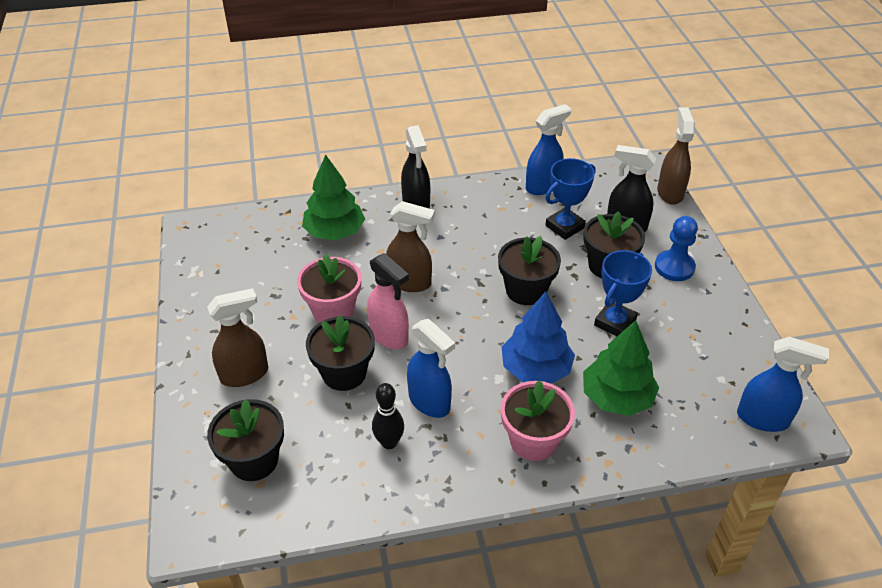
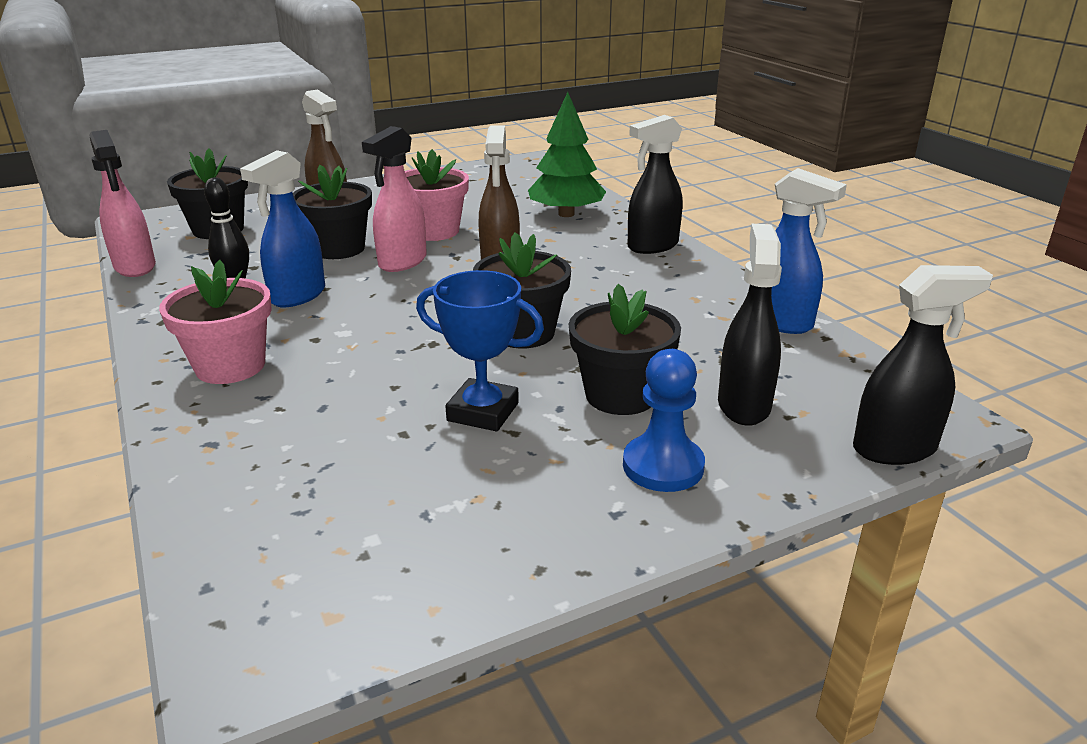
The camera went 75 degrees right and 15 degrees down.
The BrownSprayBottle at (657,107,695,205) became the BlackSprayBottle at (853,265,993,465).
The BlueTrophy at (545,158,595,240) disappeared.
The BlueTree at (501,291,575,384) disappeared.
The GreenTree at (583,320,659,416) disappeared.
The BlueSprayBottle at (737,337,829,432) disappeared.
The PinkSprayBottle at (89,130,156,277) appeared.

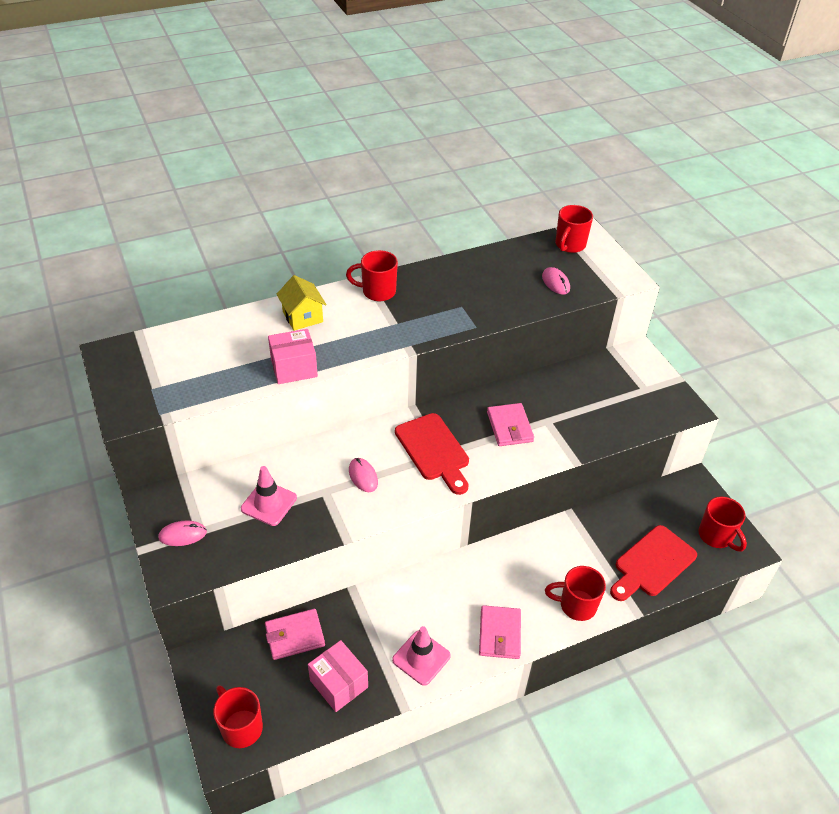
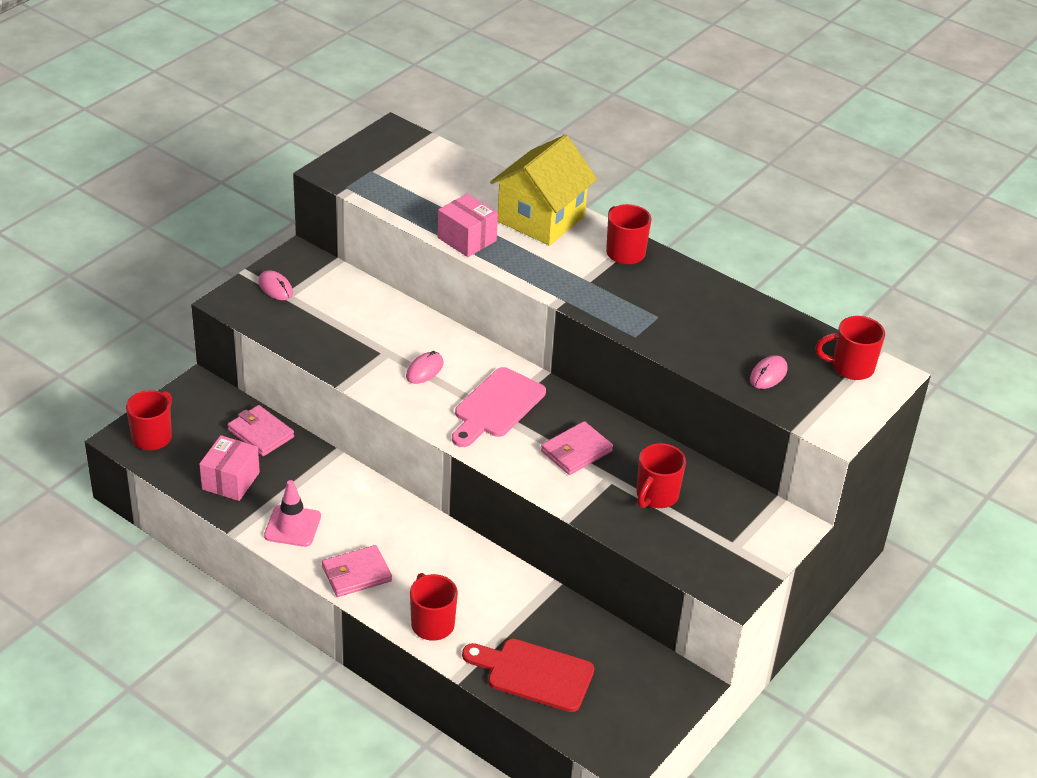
The camera went 60 degrees right and 5 degrees down.
The YellowHouse at (276,275,327,331) changed to 1.79 times the size.
The RedCuttingBoard at (395,413,469,495) became the PinkCuttingBoard at (452,367,546,447).
The PinkTrafficCone at (241,466,297,526) disappeared.
The RedMug moved from (699,497,747,552) to (637,443,686,508).

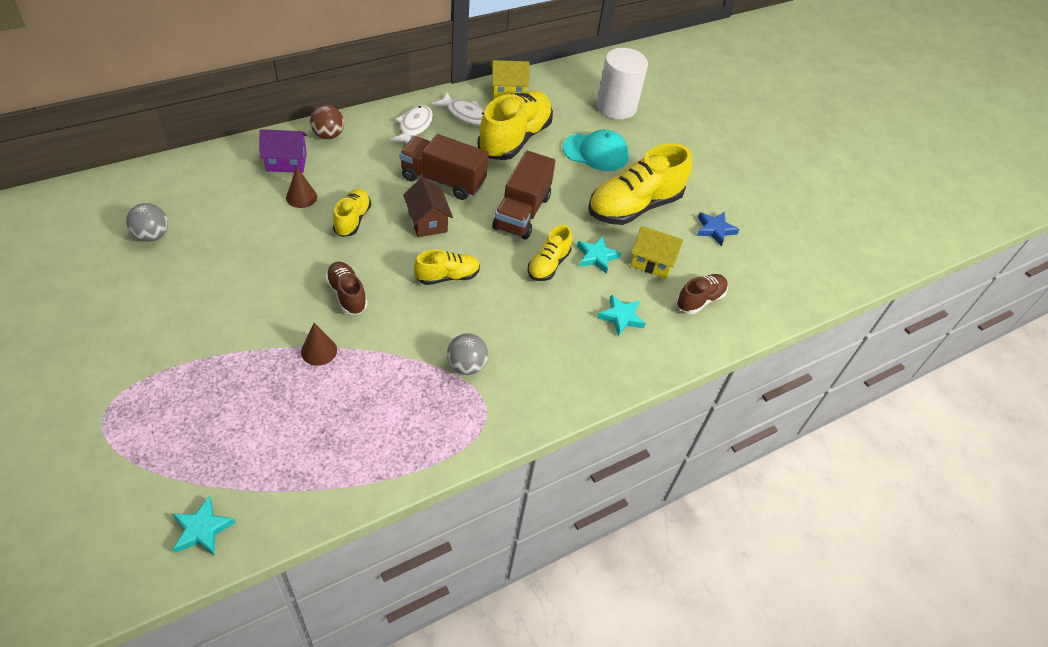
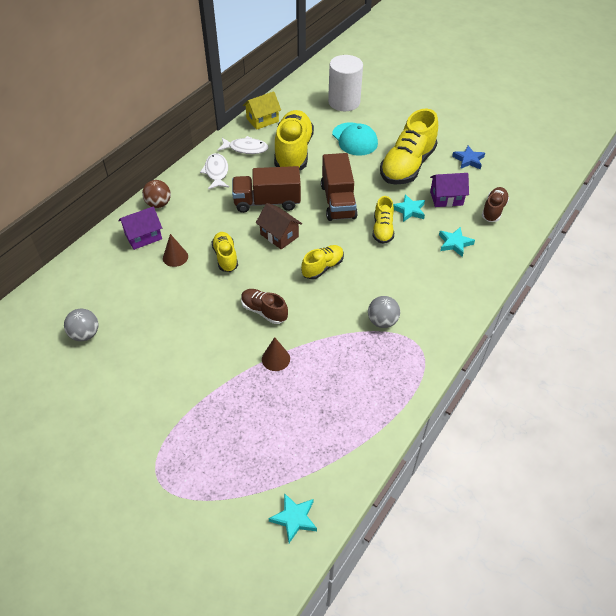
The camera went 20 degrees left and 0 degrees up.
The TurquoiseCap at (563,130,629,171) turned 75 degrees clockwise.
The YellowHouse at (631,226,683,278) became the PurpleHouse at (430,173,469,207).

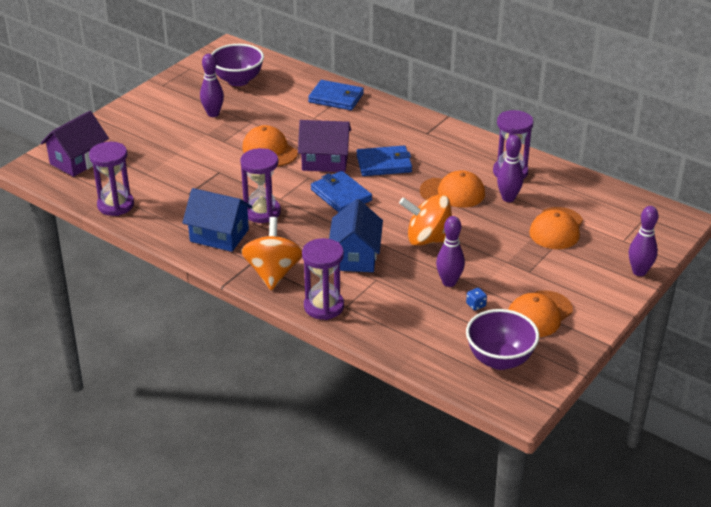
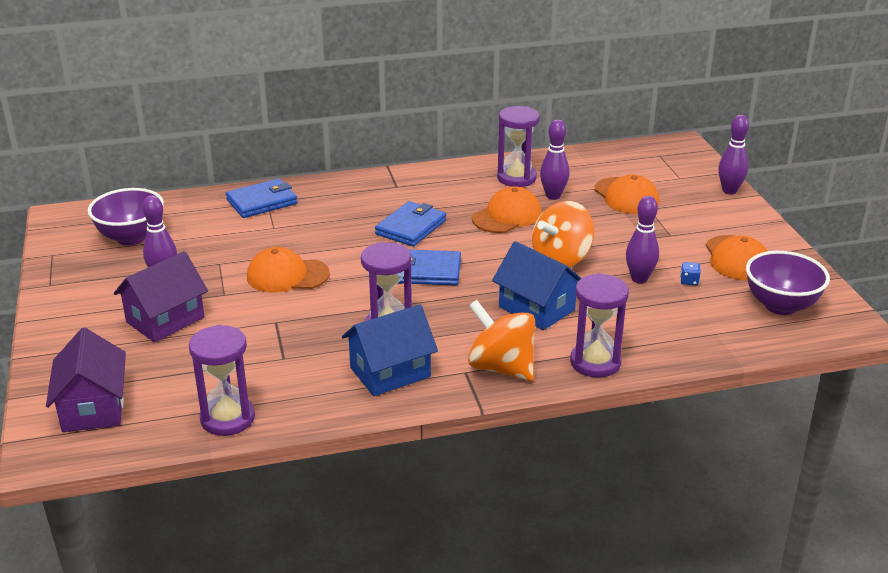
The camera went 50 degrees left and 5 degrees down.
The PurpleHouse moved from (298,120,351,172) to (114,251,208,342).

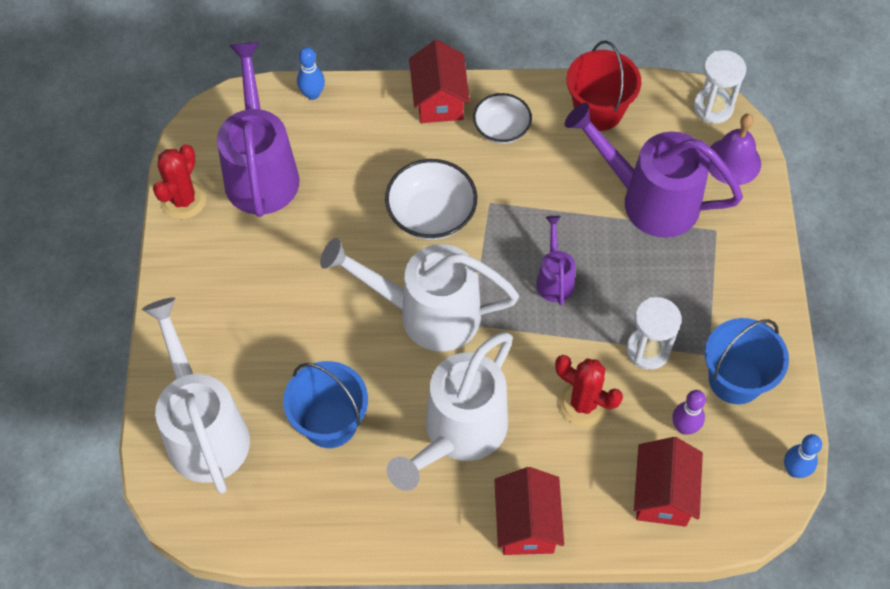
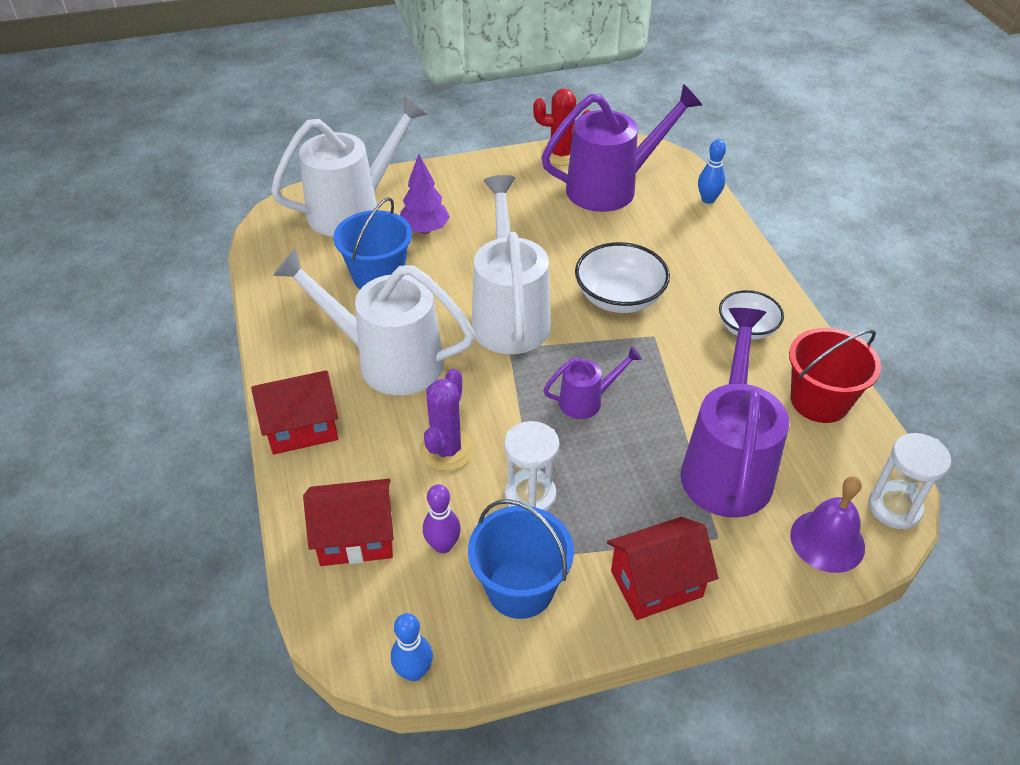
The camera went 75 degrees right and 15 degrees down.
The RedHouse moved from (409,40,470,123) to (607,517,719,620).
The RedCactus at (555,355,623,427) became the PurpleCactus at (419,369,474,471).
The PurpleTree at (400,154,450,234) appeared.

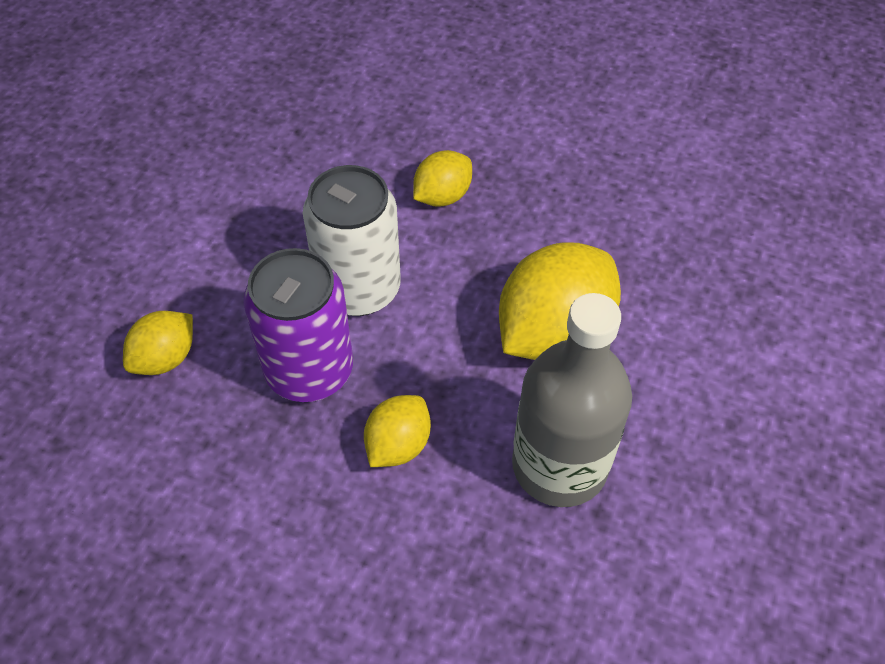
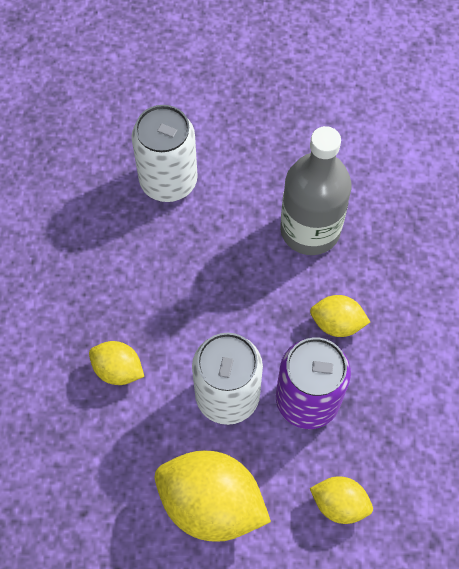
The camera went 110 degrees left and 10 degrees up.
The YellowLemon moved from (499,242,621,360) to (155,451,271,542).
The WhiteCan at (132,105,198,202) appeared.

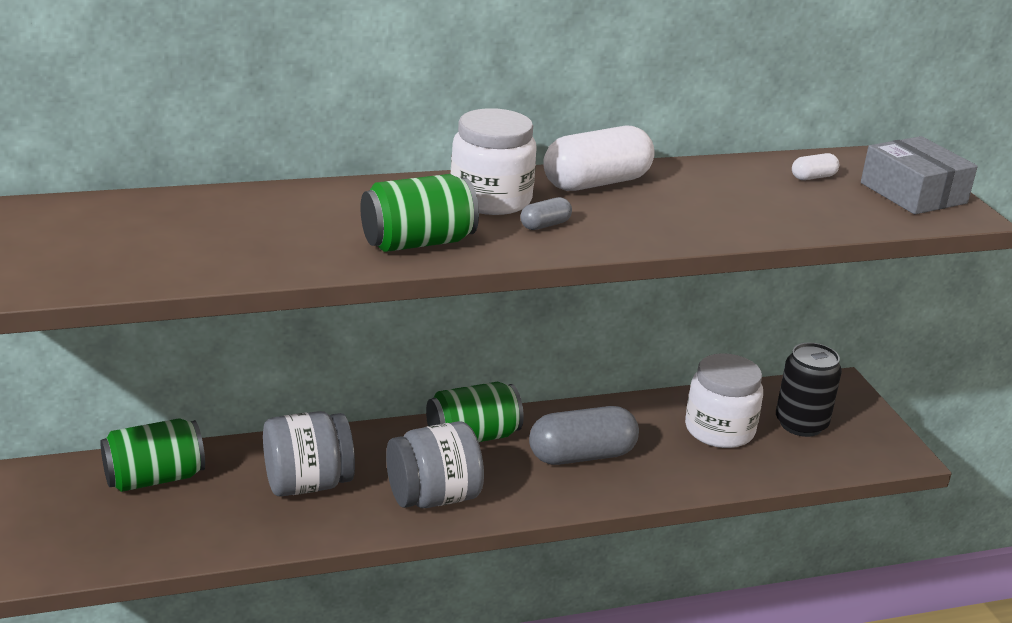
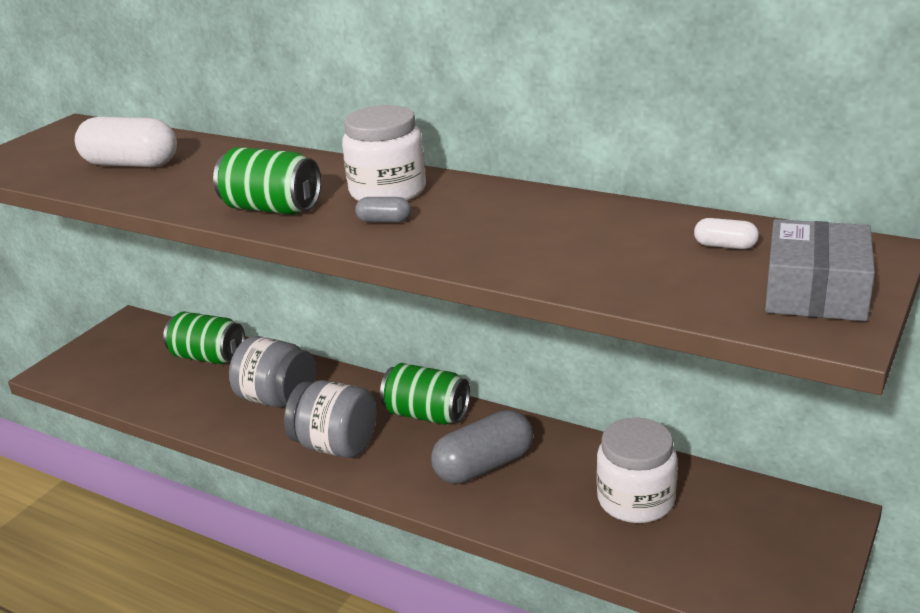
The camera went 50 degrees right and 0 degrees up.
The WhiteCapsule moved from (543,126,654,191) to (75,117,177,167).
The BlackCan at (776,343,842,437) disappeared.
The GreyCapsule at (529,406,639,465) turned 60 degrees counterclockwise.

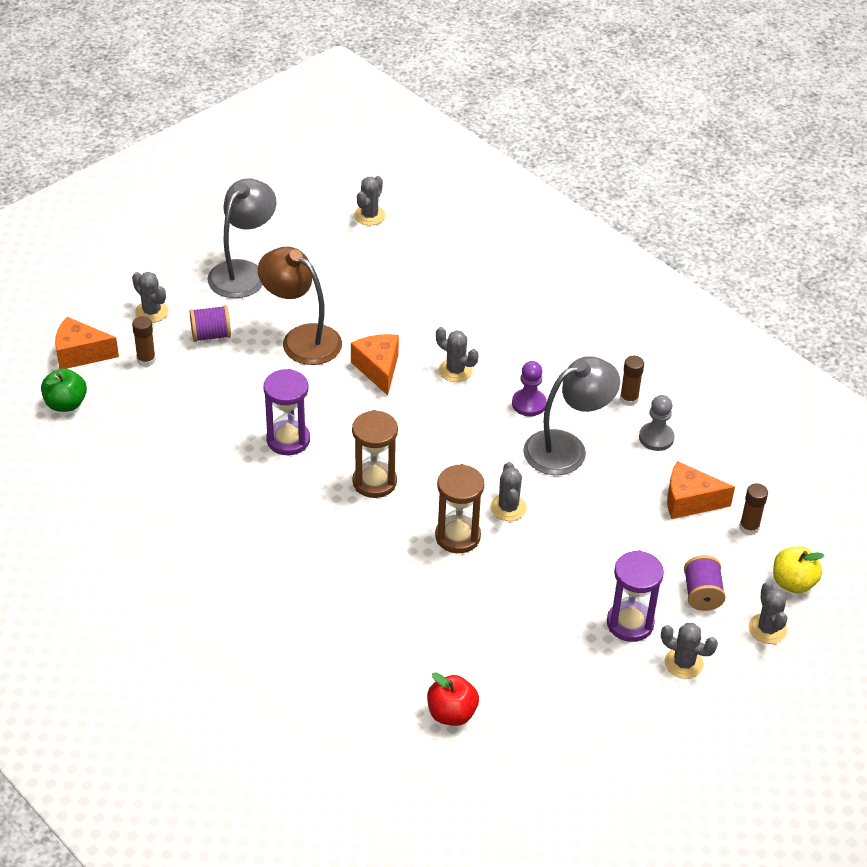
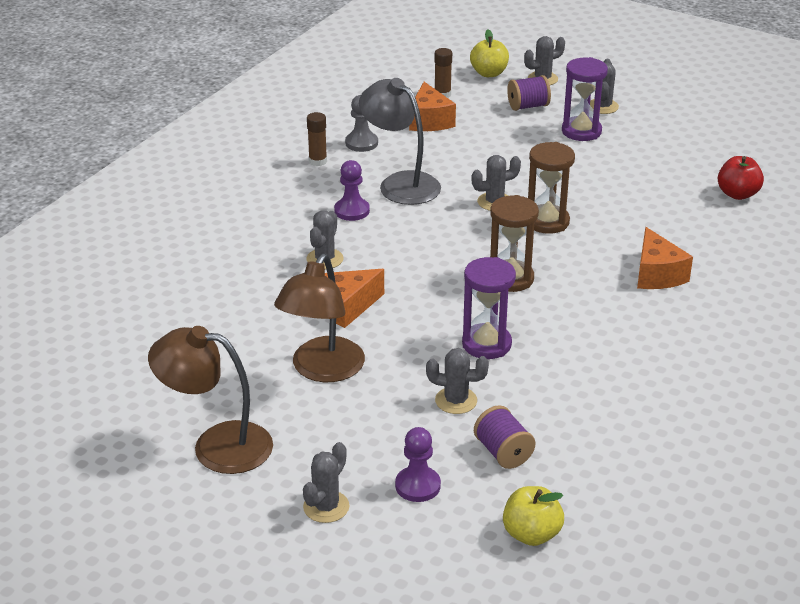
The camera went 105 degrees left and 10 degrees down.
The GreyCactus moved from (354,176,385,225) to (426,348,489,414).
The GreyLamp at (207,178,277,298) became the BrownLamp at (148,326,273,474).
The PurpleSpool moved from (190,305,231,342) to (474,405,536,469).
The BrownGlueStick at (132,316,156,367) was replaced by the PurplePawn at (395,427,441,502).
The OrangeCheese moved from (55,317,119,369) to (637,227,693,289).
The GreenApple at (41,368,87,412) became the YellowApple at (503,486,564,546).

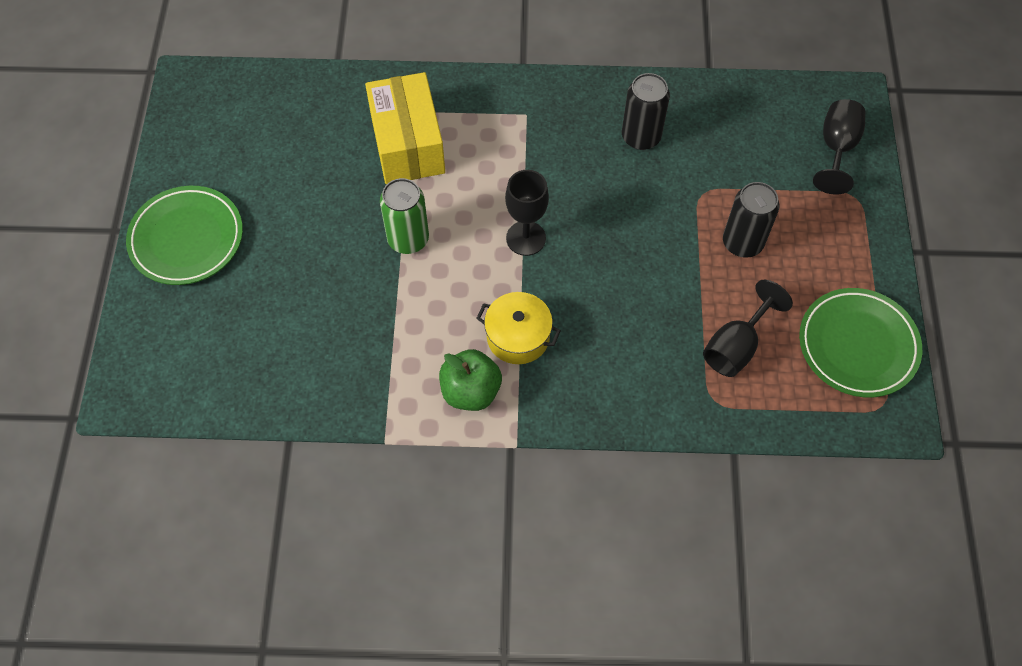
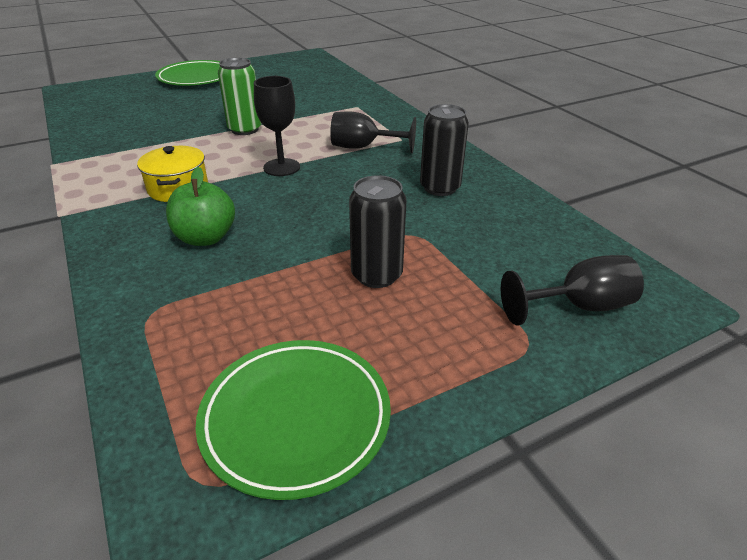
The camera went 60 degrees right and 25 degrees down.
The YellowBox at (365,72,445,184) disappeared.
The BlackGoblet moved from (703,280,793,377) to (330,111,416,153).
The GreenApple moved from (439,349,502,411) to (166,167,235,246).

